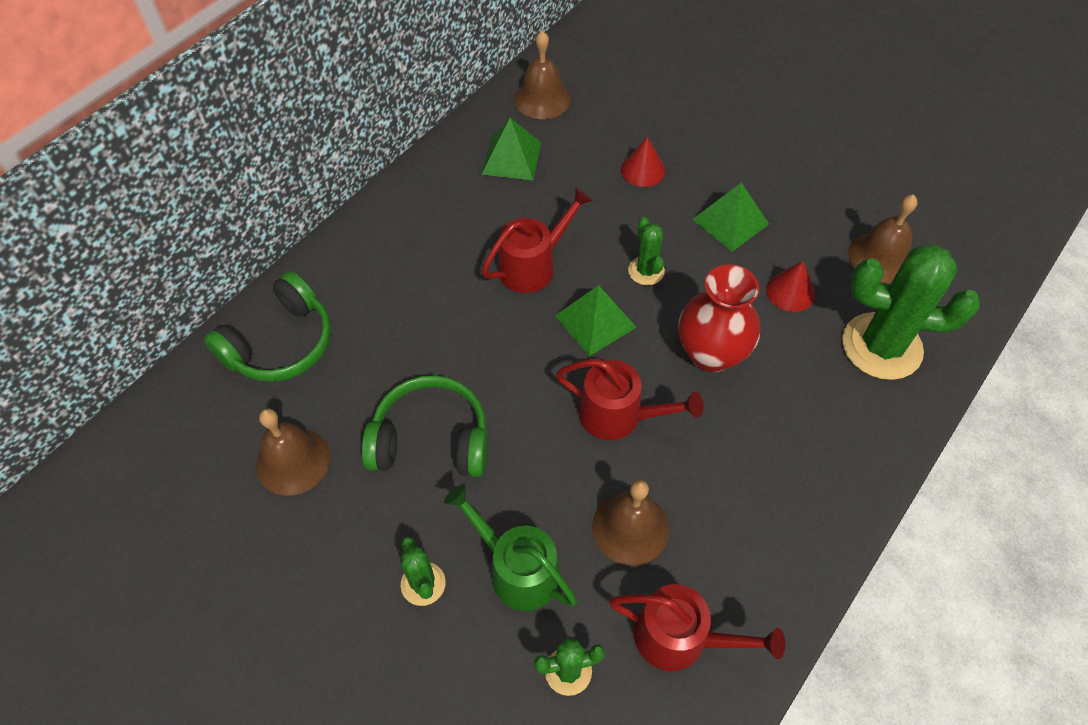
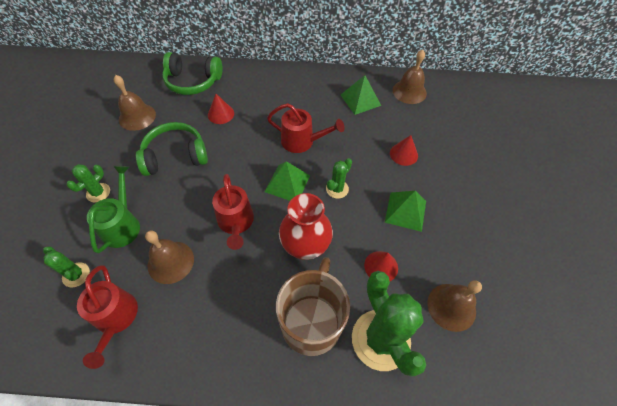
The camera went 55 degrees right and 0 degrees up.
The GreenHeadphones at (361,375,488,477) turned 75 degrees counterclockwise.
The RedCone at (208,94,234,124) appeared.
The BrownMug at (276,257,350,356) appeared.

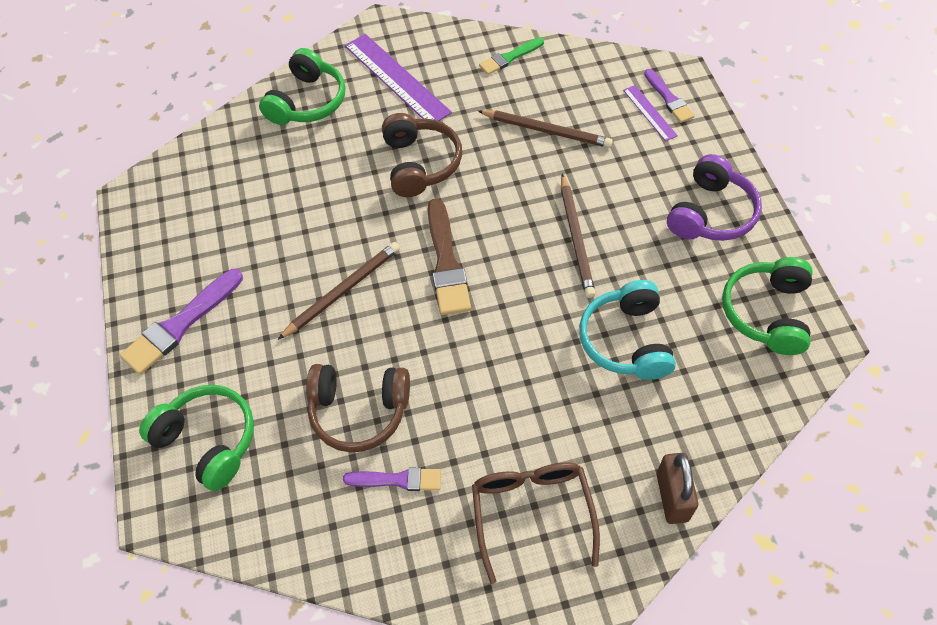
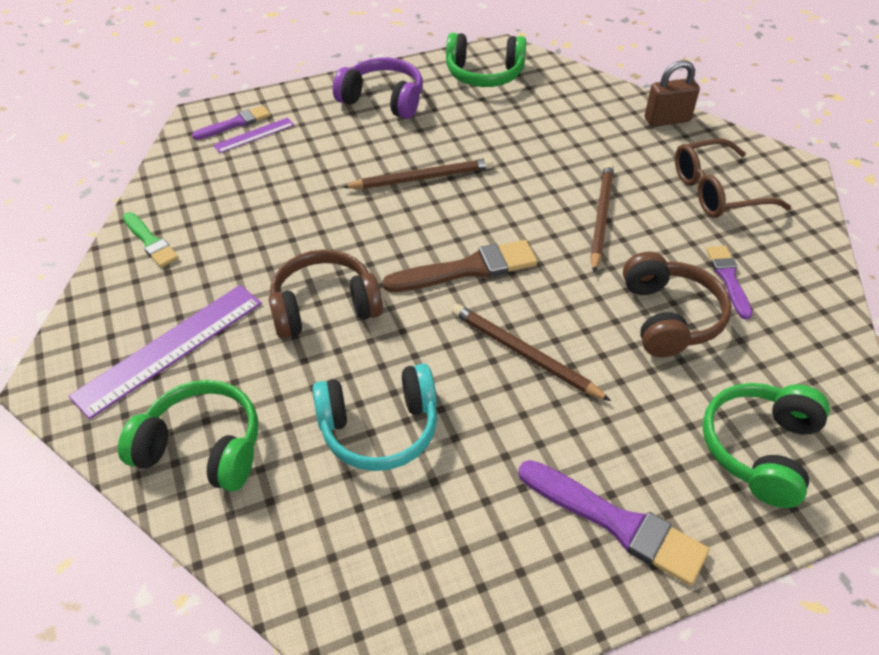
The camera went 100 degrees left and 10 degrees down.
The BrownPencil moved from (478,110,613,148) to (590,163,614,273).
The TurquoiseHeadphones moved from (579,280,676,380) to (312,364,437,471).

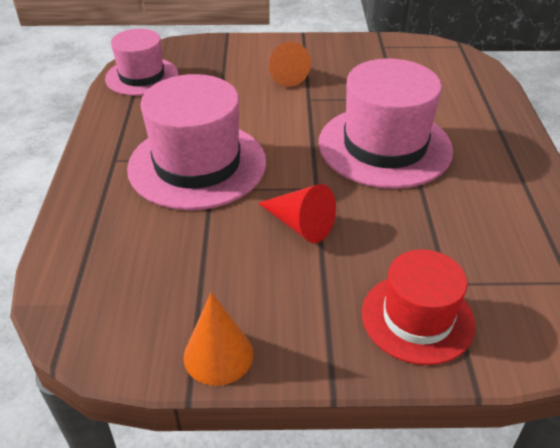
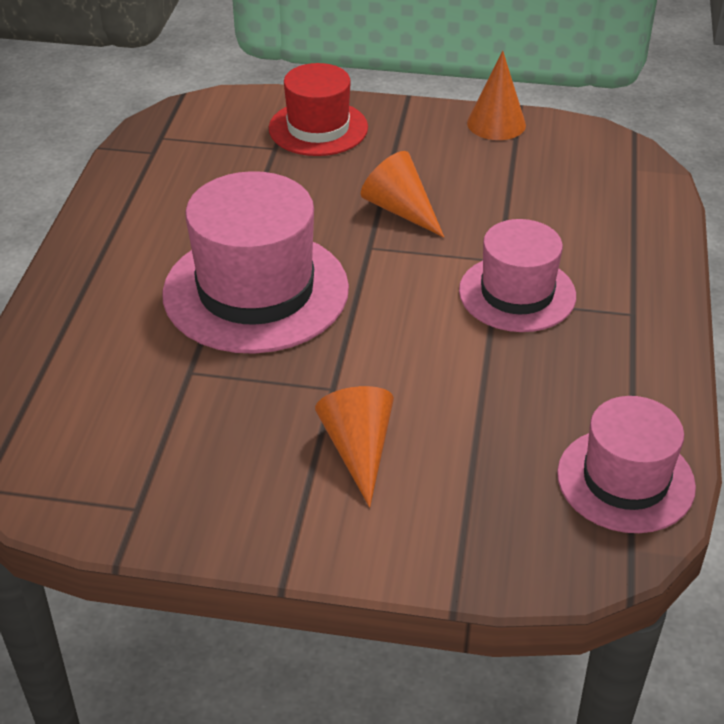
The camera went 170 degrees left and 0 degrees up.
The PinkHat at (127,74,266,210) changed to 0.63 times the size.
The RedCone at (258,184,336,243) became the OrangeCone at (361,151,444,237).

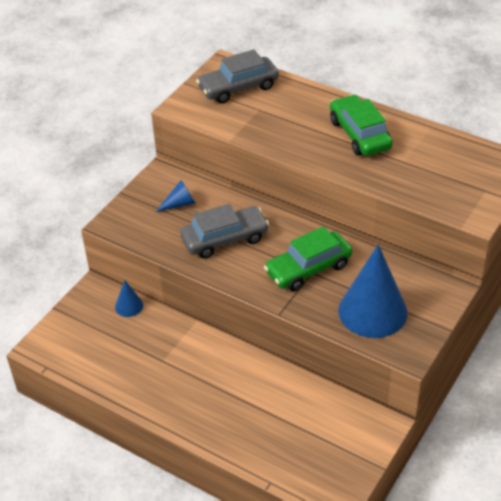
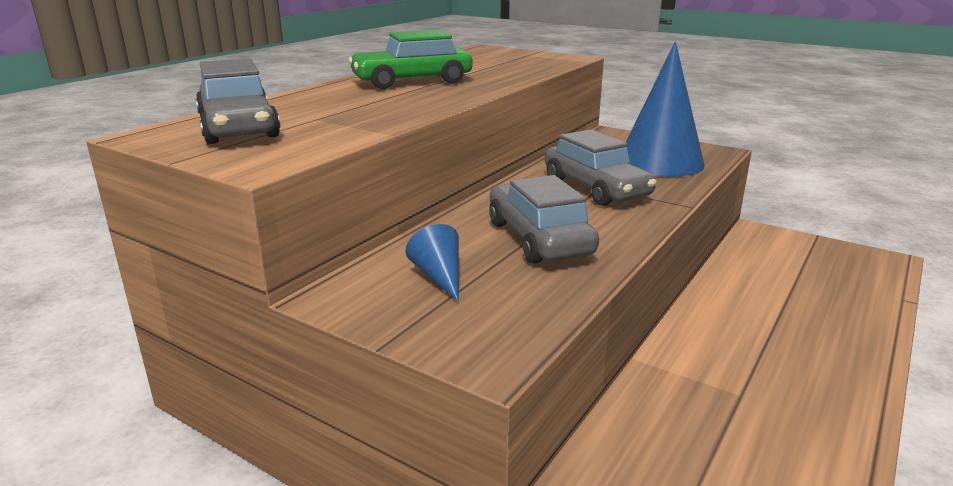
The camera went 90 degrees left and 20 degrees down.
The GreenCar at (264,226,352,291) became the GreyCar at (545,129,657,206).
The BlueCone at (115,280,143,317) disappeared.

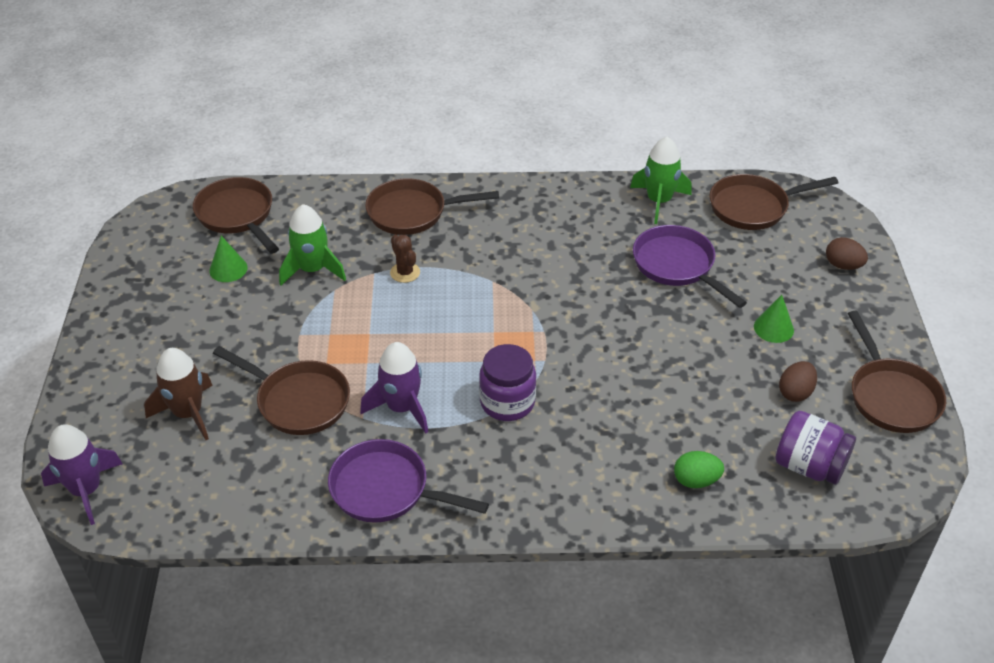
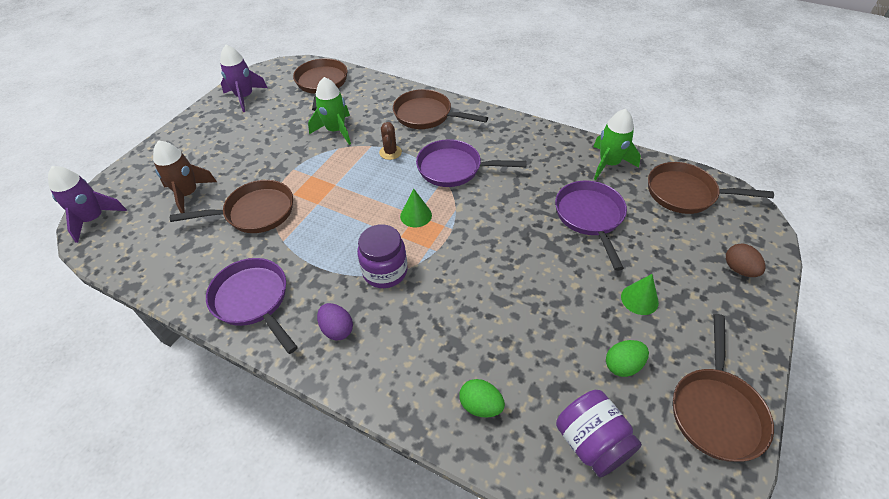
The camera went 30 degrees right and 5 degrees up.
The GreenCone moved from (209,236,248,282) to (400,188,432,227).
The PurpleRocket moved from (360,342,428,433) to (220,45,267,112).
The BrownPan at (213,346,350,435) turned 75 degrees counterclockwise.
The BrownEgg at (779,361,817,402) became the GreenEgg at (606,340,649,377).
The PurplePan at (416,139,527,187) appeared.
The PurpleEgg at (317,303,353,340) appeared.

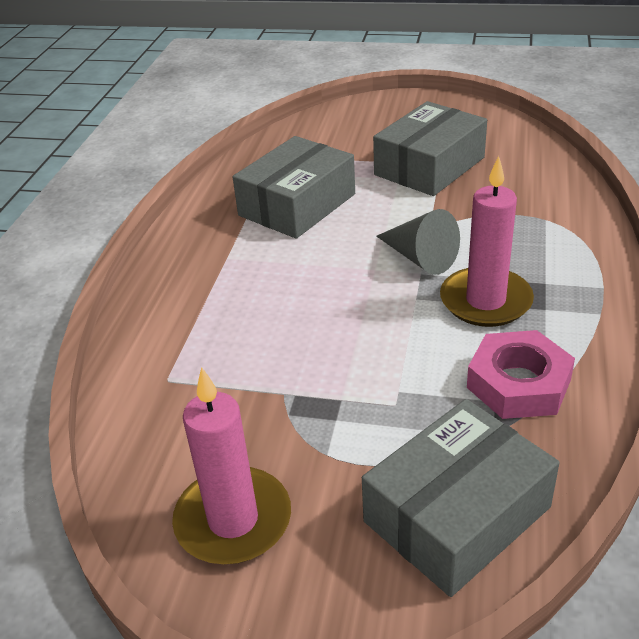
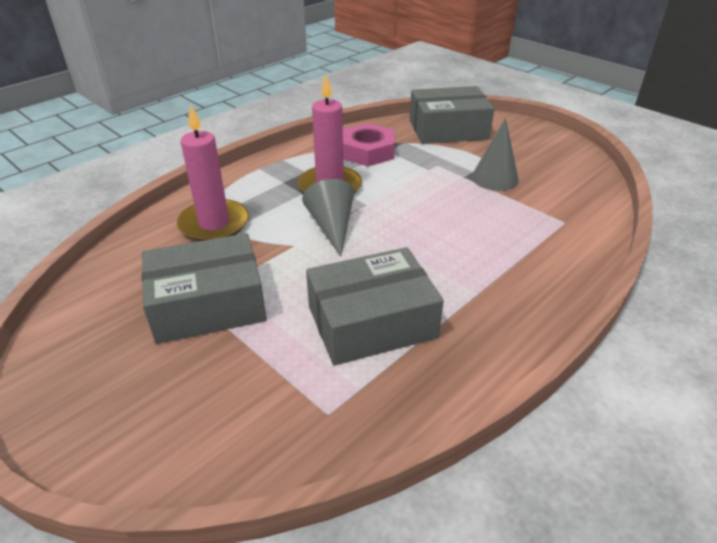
The camera went 150 degrees left and 0 degrees up.
The PinkCandle moved from (172,367,291,564) to (177,105,249,241).
The GreyCone at (471,118,519,191) appeared.

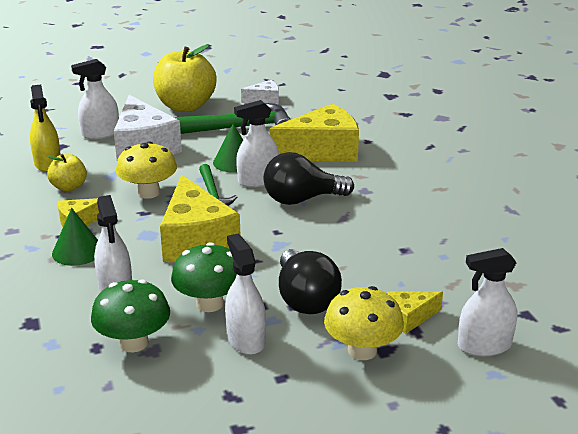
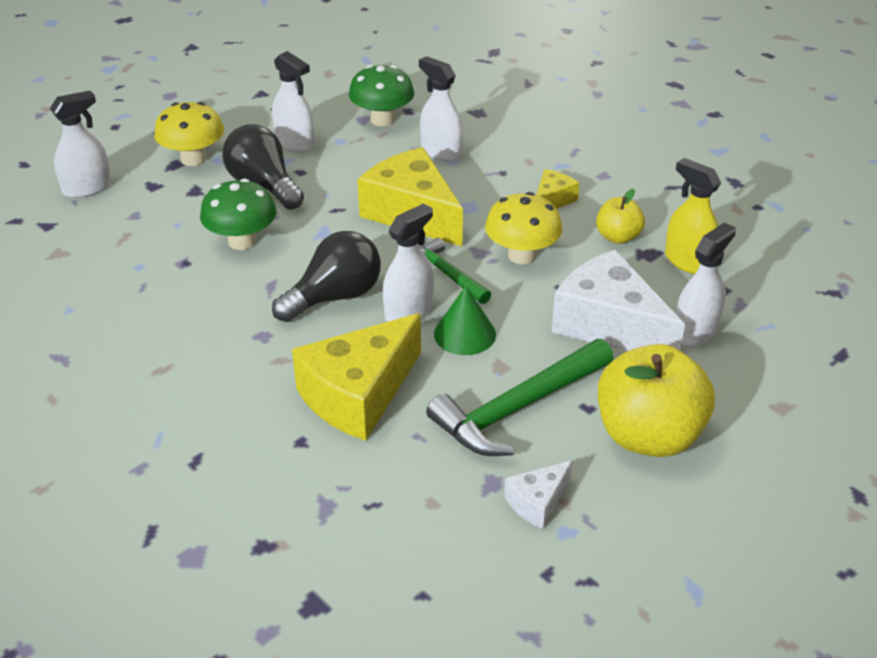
The camera went 155 degrees right and 10 degrees up.
The GreenCone at (52,208,98,266) disappeared.
The GreenMushroom moved from (171,242,237,312) to (200,179,276,250).
The YellowCheese at (387,291,443,334) disappeared.

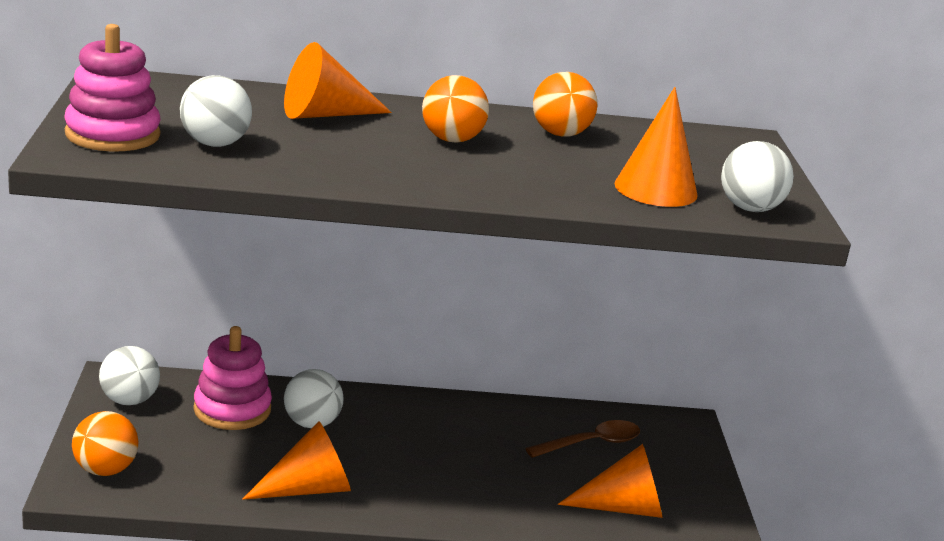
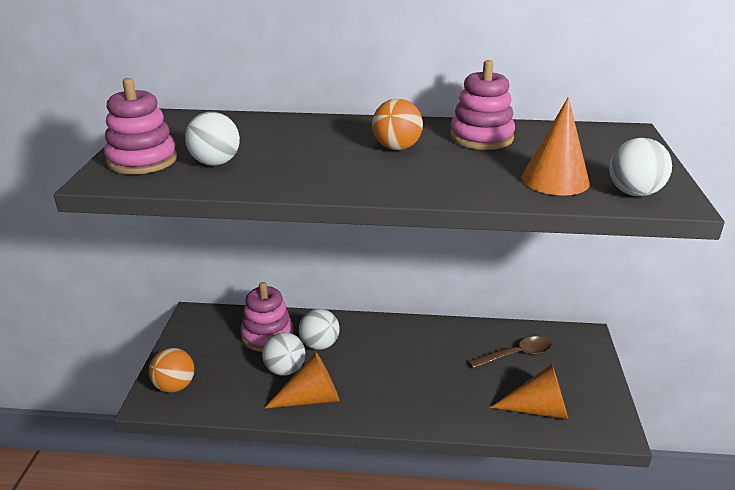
The camera went 10 degrees right and 5 degrees up.
The OrangeCone at (284,42,392,119) disappeared.
The OrangeBall at (533,72,598,137) was replaced by the PinkStackingToy at (450,60,515,150).
The WhiteBall moved from (99,346,160,405) to (262,332,305,376).

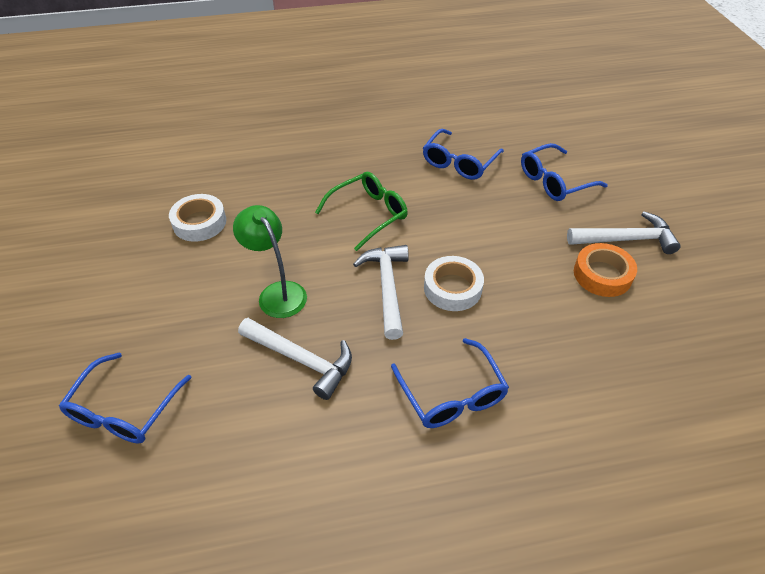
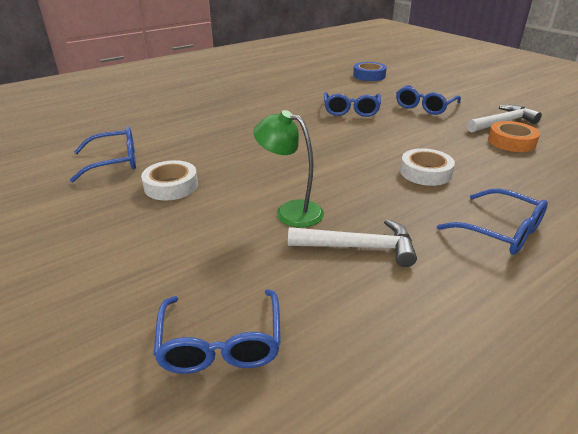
The camera went 25 degrees left and 15 degrees down.
The GreenGlasses at (315,172,408,251) disappeared.
The WhiteHammer at (353,245,409,340) disappeared.
The BlueTape at (353,62,387,81) appeared.
The BlueGlasses at (70,127,136,182) appeared.

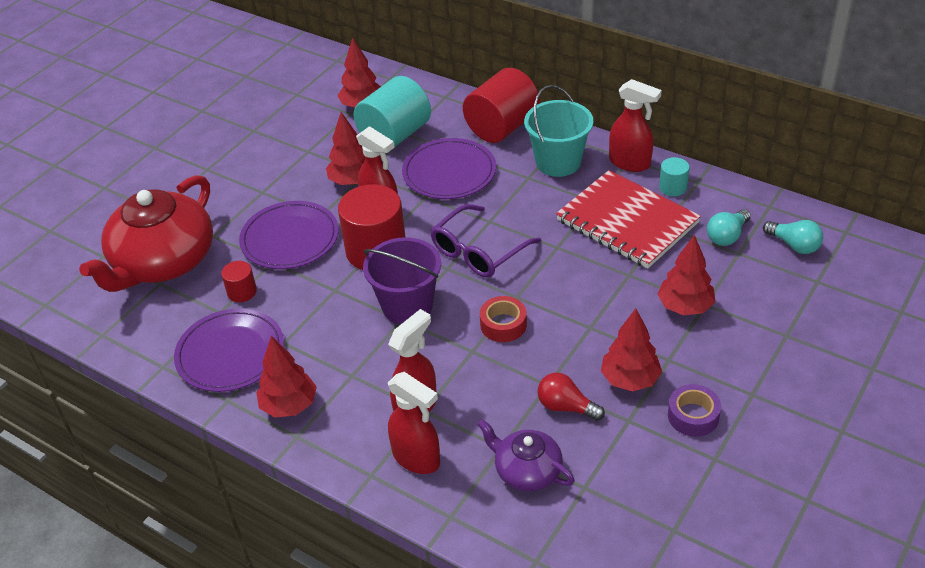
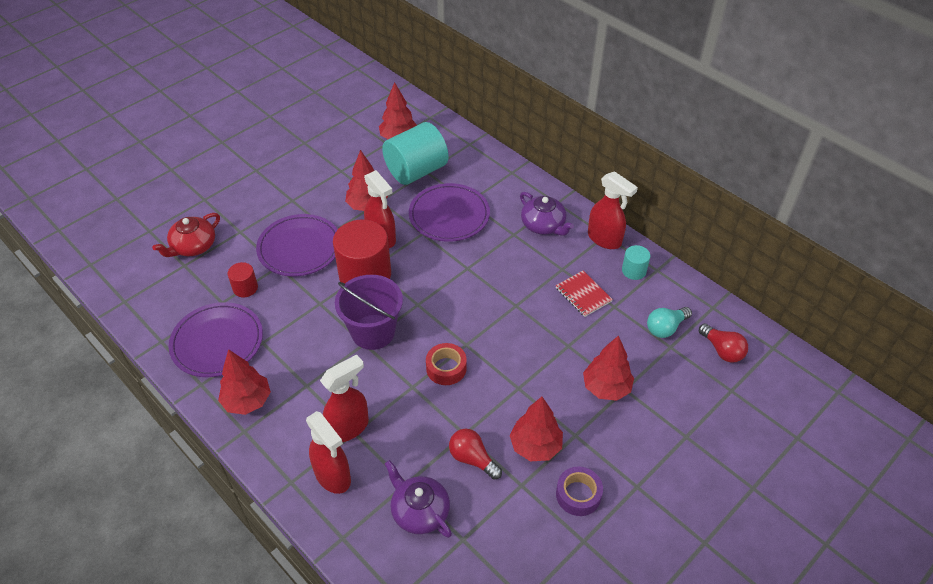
The camera went 10 degrees right and 5 degrees up.
The RedCylinder at (463,68,540,143) disappeared.
The TurquoiseBucket at (524,85,593,177) was replaced by the PurpleTeapot at (520,192,574,236).
The RedNotebook at (556,170,701,268) changed to 0.46 times the size.
The RedTeapot at (79,175,213,292) changed to 0.51 times the size.
The PurpleGlasses at (430,204,541,278) disappeared.
The TurquoiseLightBulb at (763,220,823,254) became the RedLightBulb at (699,323,748,363).

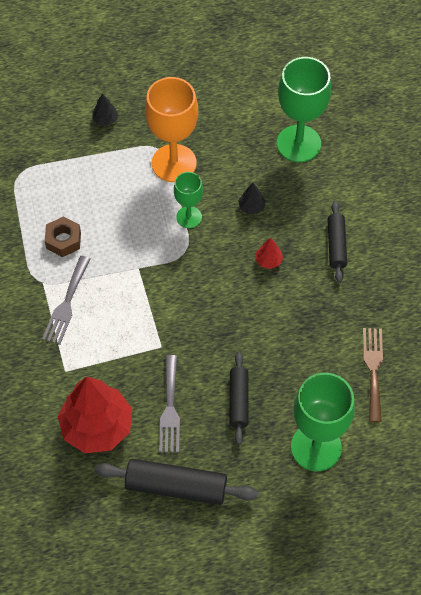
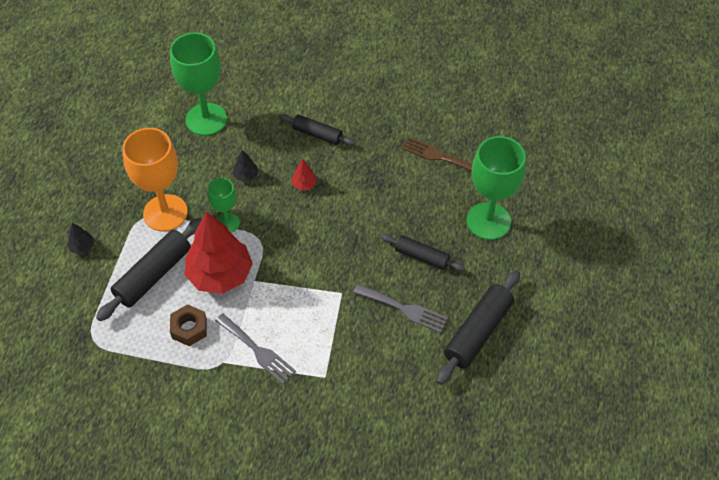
The camera went 65 degrees left and 5 degrees down.
The RedTree moved from (57,376,132,453) to (185,212,253,294).
The BlackRollingPin at (96,218,202,321) appeared.

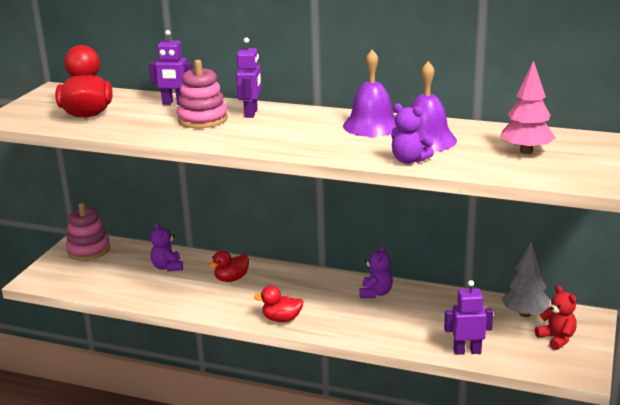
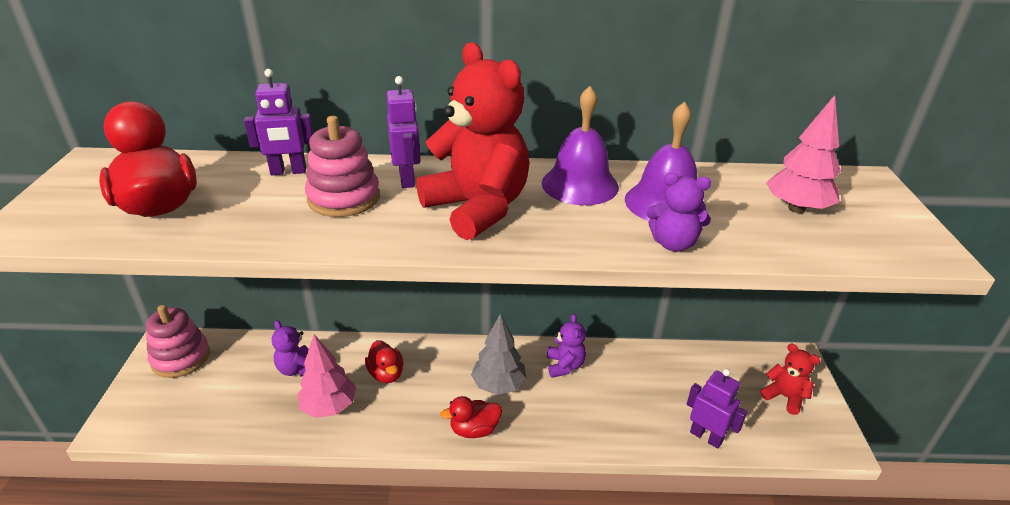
The camera went 20 degrees left and 10 degrees up.
The GreyTree moved from (502,242,550,317) to (471,314,527,395).
The RedDuck at (208,250,249,282) turned 60 degrees counterclockwise.
The PurpleRobot at (444,280,493,355) turned 60 degrees clockwise.
The RedTeddyBear at (416,42,529,240) appeared.
The PinkTree at (297,334,356,418) appeared.

